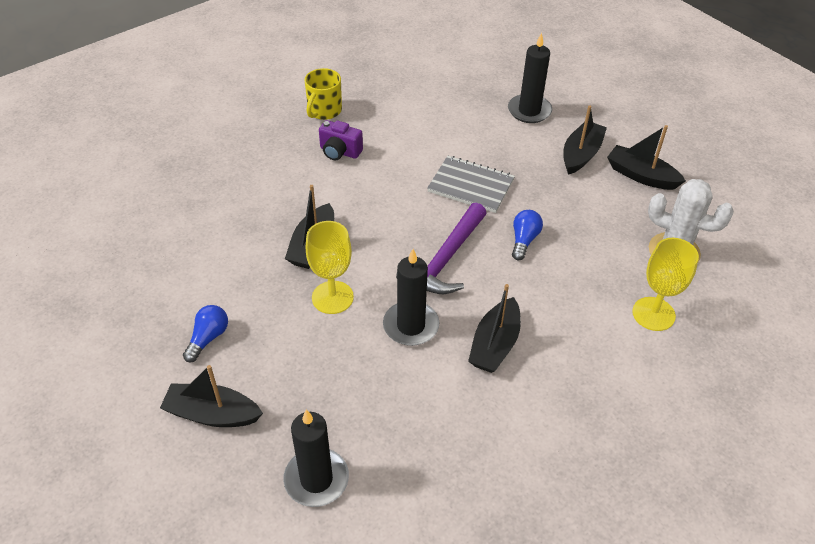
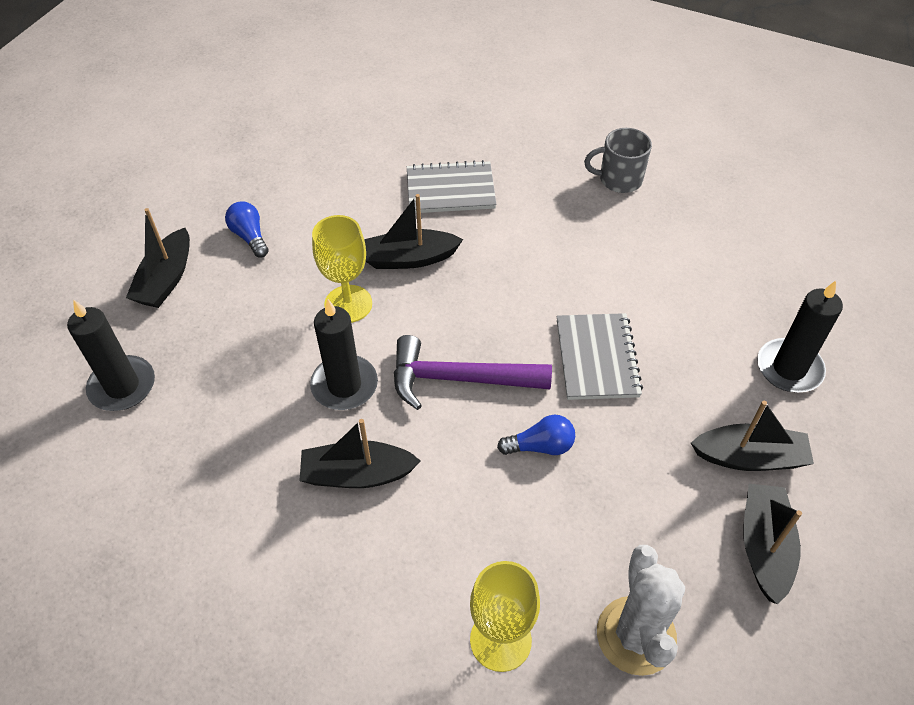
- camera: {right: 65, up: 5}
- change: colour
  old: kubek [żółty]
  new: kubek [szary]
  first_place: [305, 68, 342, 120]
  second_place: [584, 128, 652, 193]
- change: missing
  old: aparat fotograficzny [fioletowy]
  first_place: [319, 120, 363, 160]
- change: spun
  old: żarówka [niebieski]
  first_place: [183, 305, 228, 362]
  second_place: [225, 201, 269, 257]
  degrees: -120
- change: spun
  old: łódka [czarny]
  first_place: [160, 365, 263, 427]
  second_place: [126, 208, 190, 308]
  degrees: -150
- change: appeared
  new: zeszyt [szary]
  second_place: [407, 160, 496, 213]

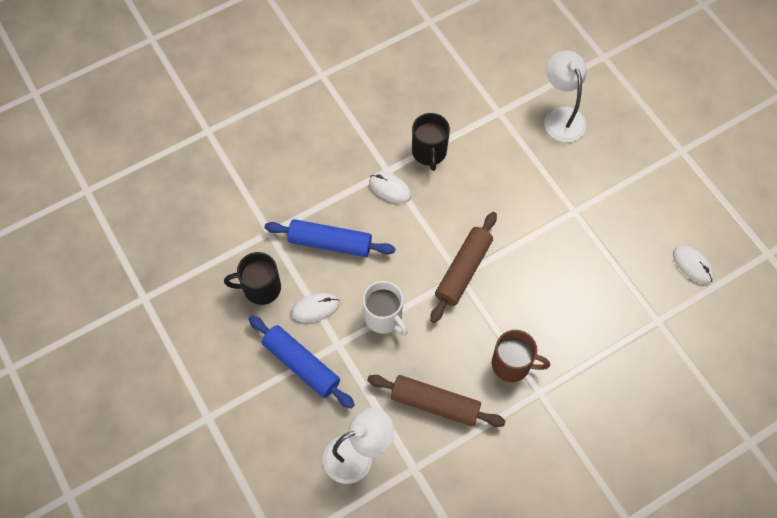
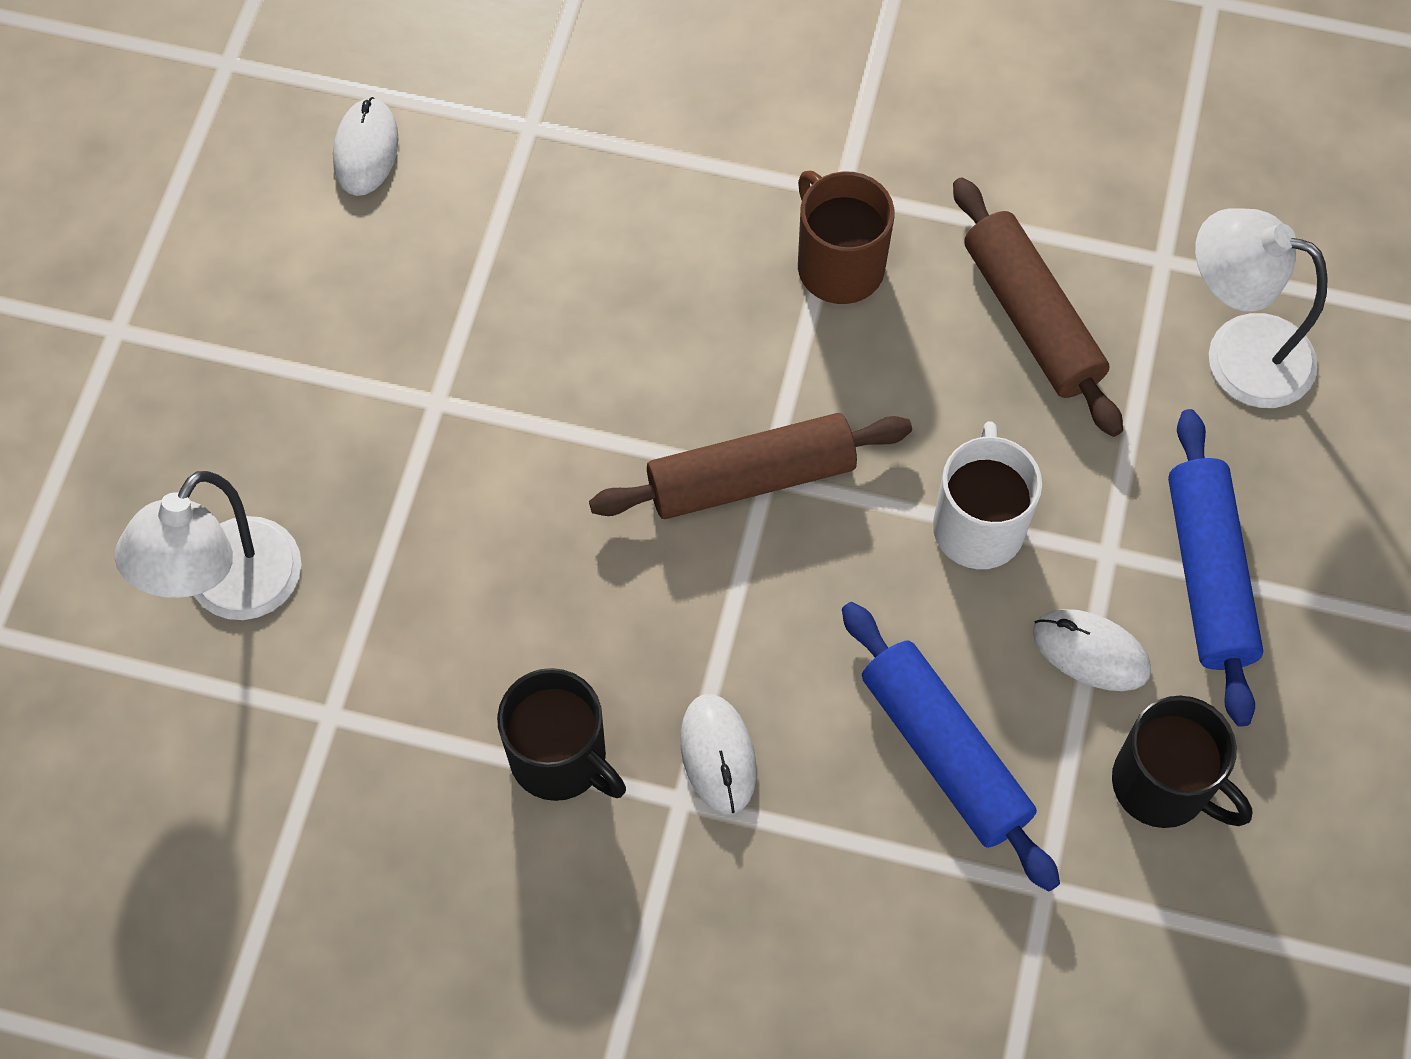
- camera: {right: -135, up: 0}
- change: spun
  old: kubek [czarny]
  first_place: [412, 113, 450, 171]
  second_place: [497, 668, 626, 801]
  degrees: 90

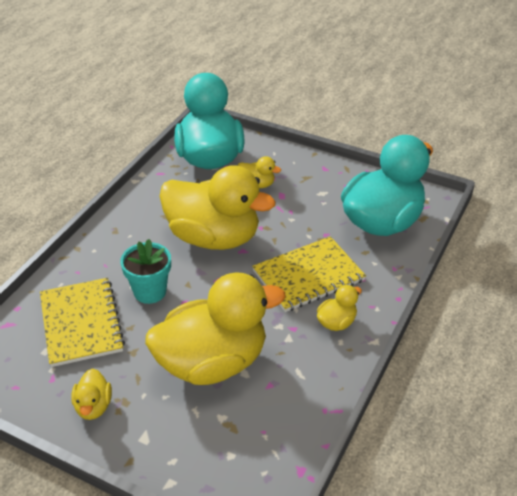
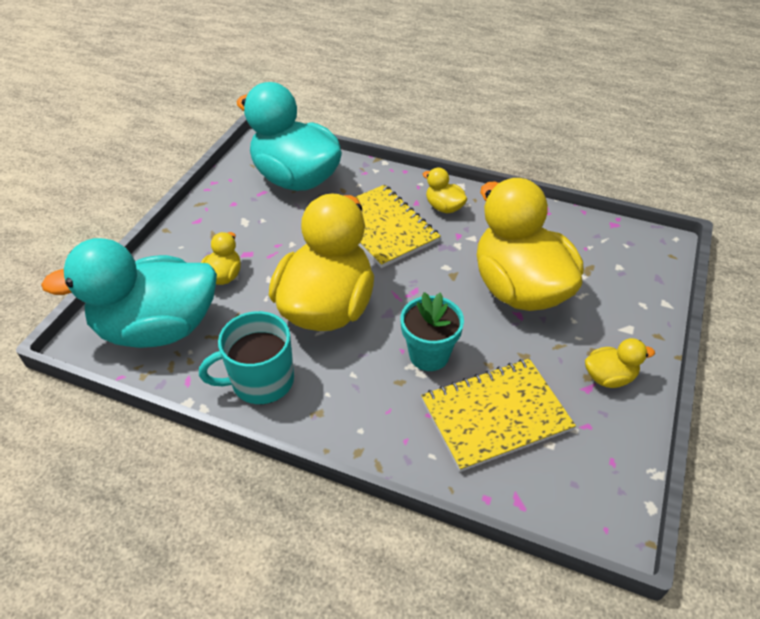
- camera: {right: -95, up: 5}
- change: appeared
  new: kubek [turkusowy]
  second_place: [199, 311, 294, 404]

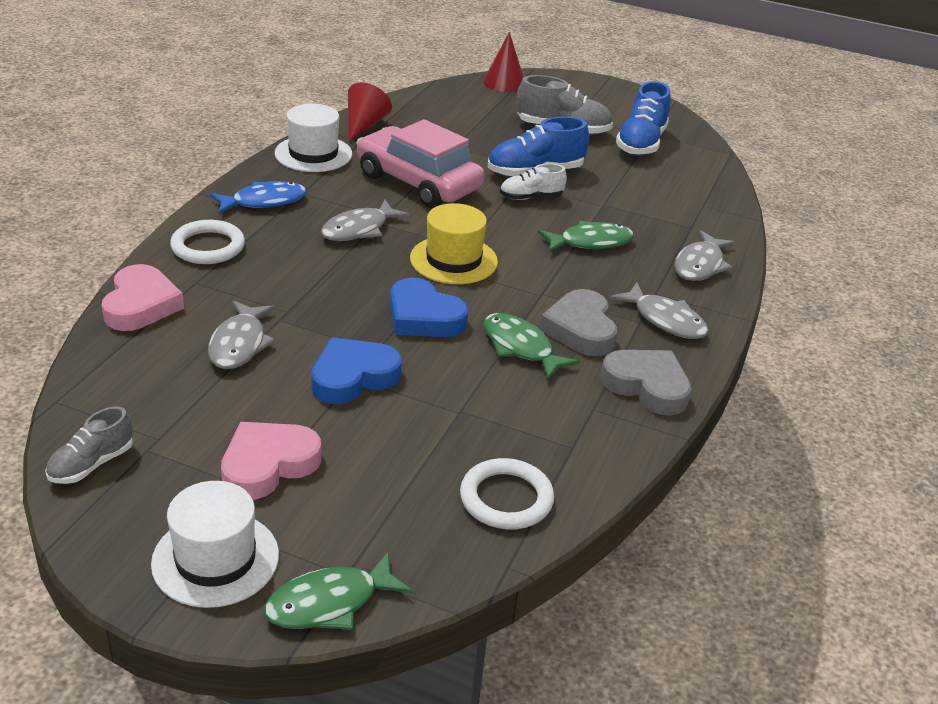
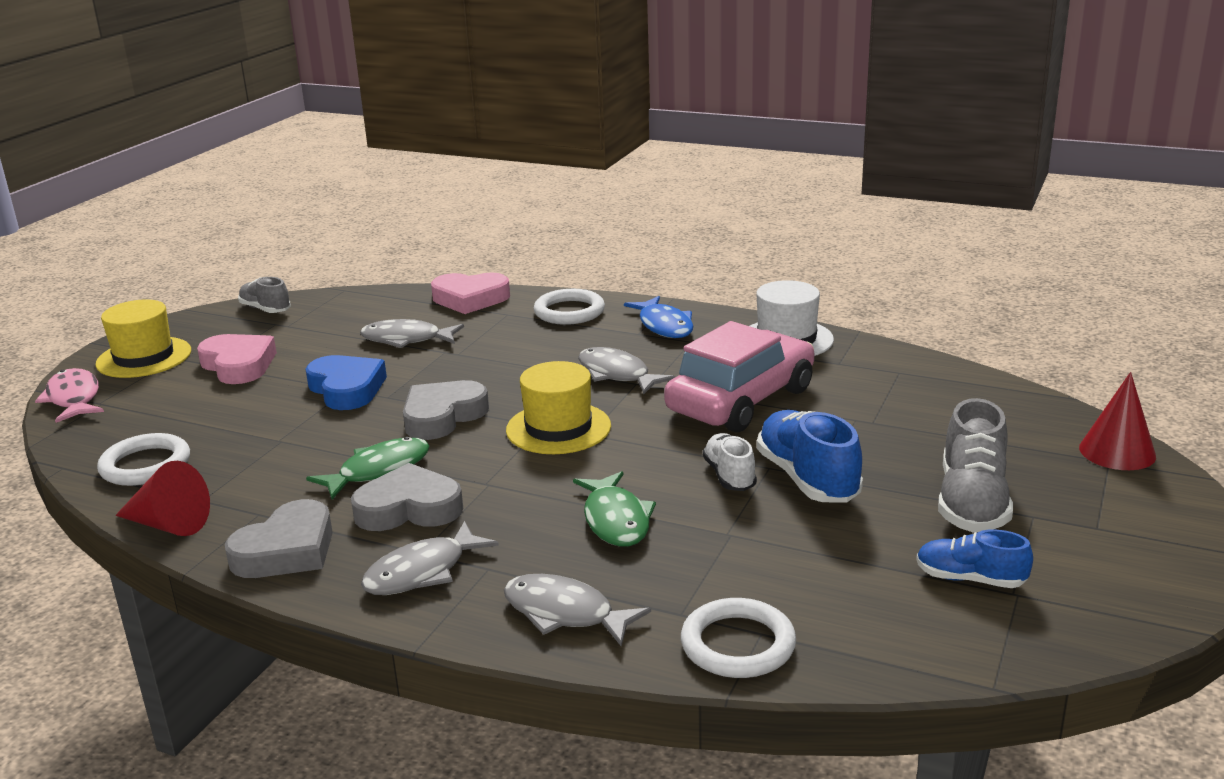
- camera: {right: 95, up: -10}
- change: size
  old: but [niebieski]
  first_place: [616, 81, 671, 155]
  second_place: [916, 529, 1033, 588]
  factor: 0.61
- change: relocated
  old: stożek [czerwony]
  first_place: [348, 83, 392, 142]
  second_place: [115, 461, 210, 536]
- change: colour
  old: serce [niebieski]
  new: serce [szary]
  first_place: [390, 278, 469, 337]
  second_place: [403, 380, 489, 440]
- change: colour
  old: kapelusz [biały]
  new: kapelusz [żółty]
  first_place: [151, 481, 279, 608]
  second_place: [95, 300, 191, 378]
- change: colour
  old: ryba [zielony]
  new: ryba [różowy]
  first_place: [264, 551, 412, 630]
  second_place: [35, 368, 104, 423]
- change: appeared
  new: pierścień [biały]
  second_place: [681, 598, 796, 678]

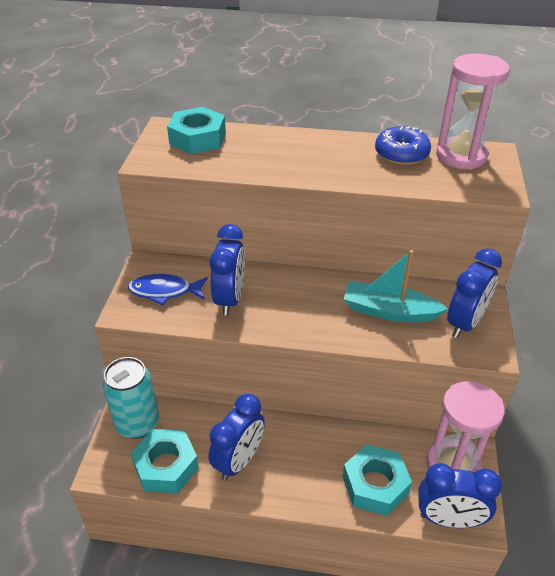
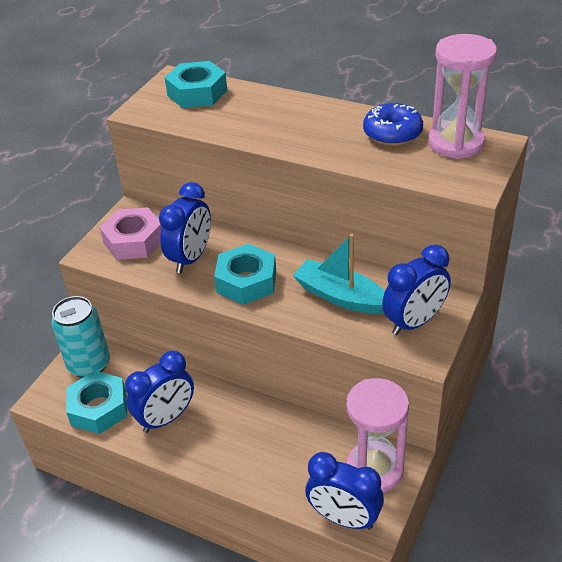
- camera: {right: 20, up: 0}
- change: exchanged
  old: ryba [niebieski]
  new: nakrętka [różowy]
  first_place: [128, 274, 208, 305]
  second_place: [100, 207, 162, 260]
- change: relocated
  old: nakrętka [turkusowy]
  first_place: [343, 445, 412, 516]
  second_place: [214, 244, 276, 305]

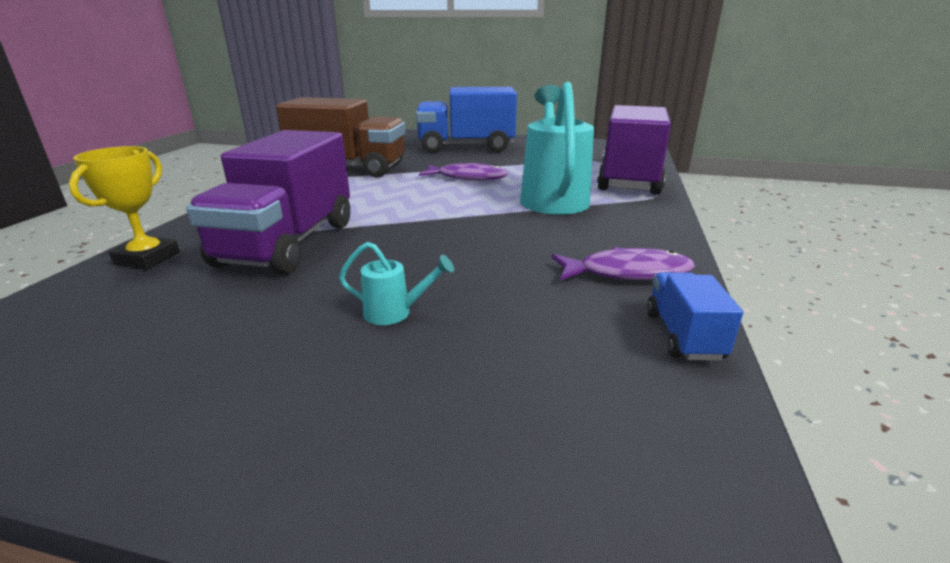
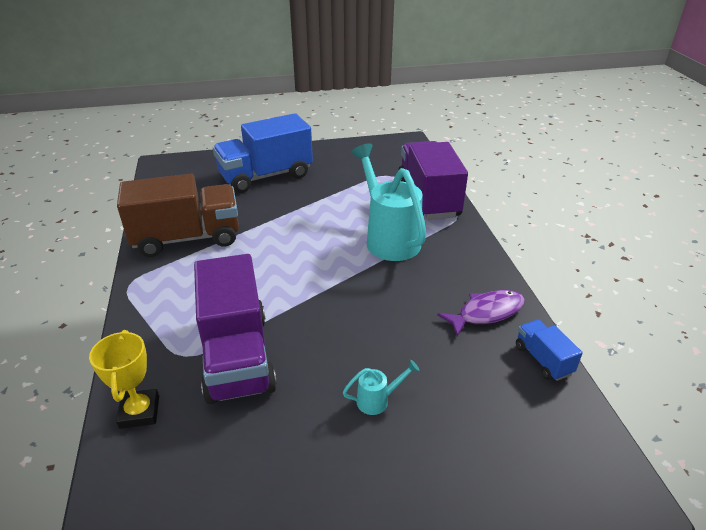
- camera: {right: -25, up: 10}
- change: missing
  old: ryba [fioletowy]
  first_place: [419, 163, 509, 181]

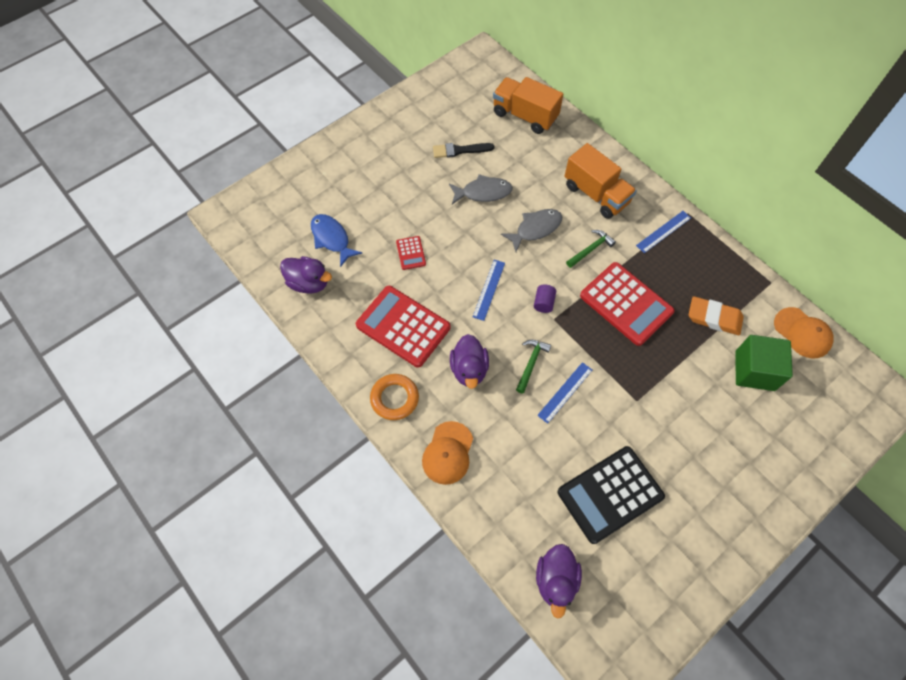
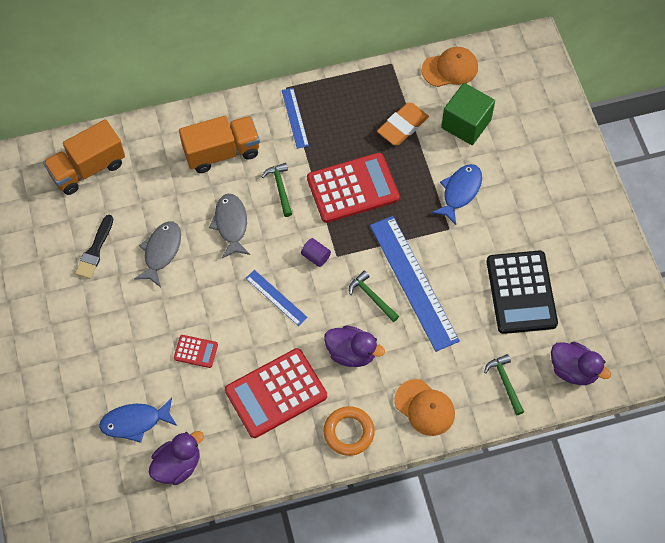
- camera: {right: -65, up: 0}
- change: size
  old: linijka [niebieski]
  first_place: [537, 362, 592, 424]
  second_place: [370, 216, 460, 352]
  factor: 2.03
- change: appeared
  new: ryba [niebieski]
  second_place: [431, 164, 482, 225]
- change: appeared
  new: młotek [zielony]
  second_place: [484, 354, 524, 415]

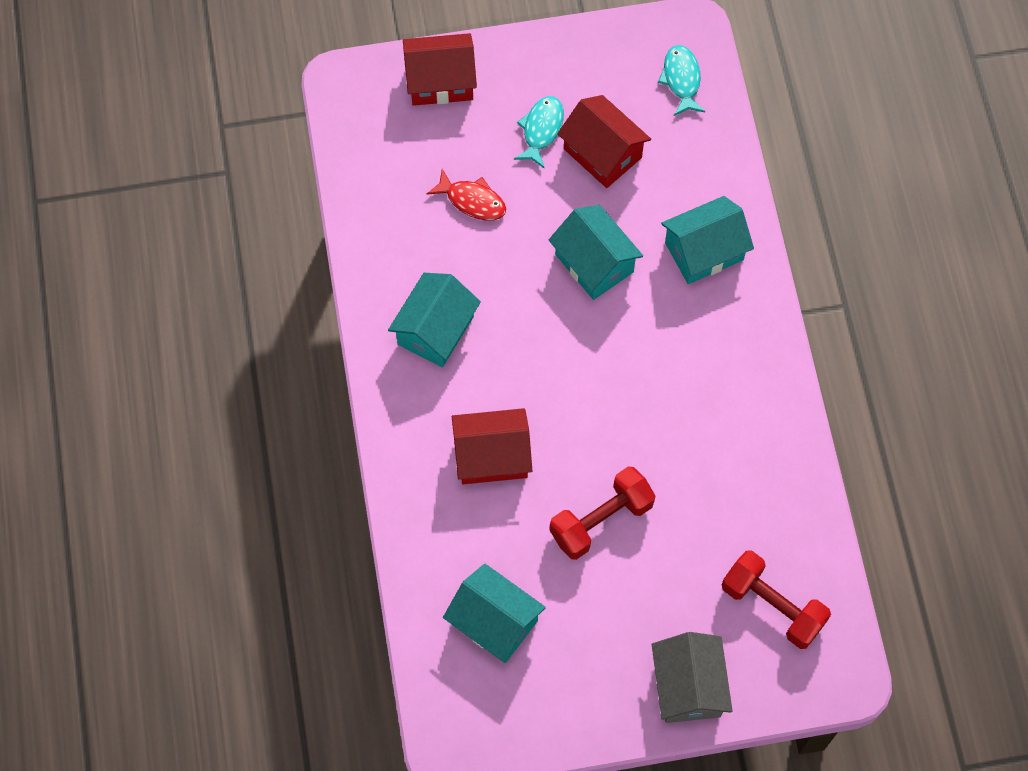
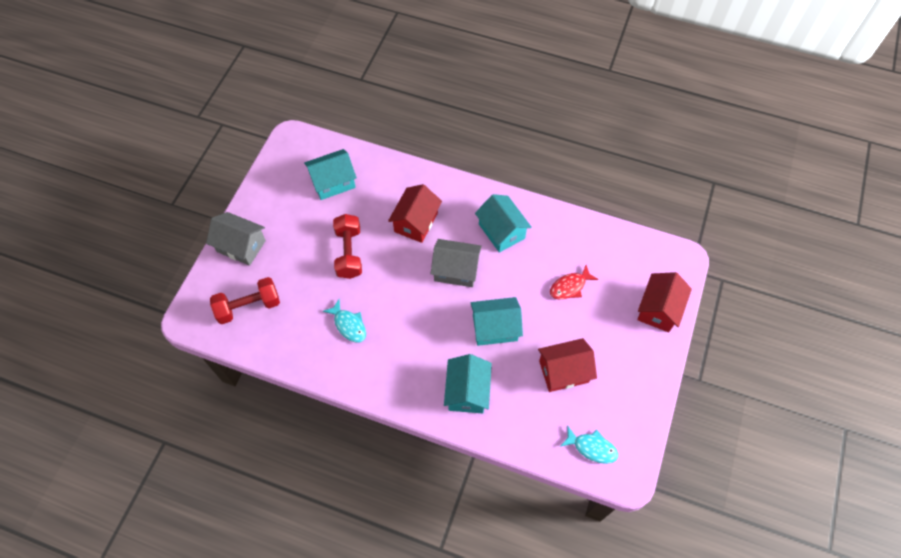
- camera: {right: 120, up: -5}
- change: relocated
  old: ryba [turkusowy]
  first_place: [514, 96, 564, 169]
  second_place: [323, 300, 366, 342]
- change: appeared
  new: domek [szary]
  second_place: [431, 239, 482, 287]

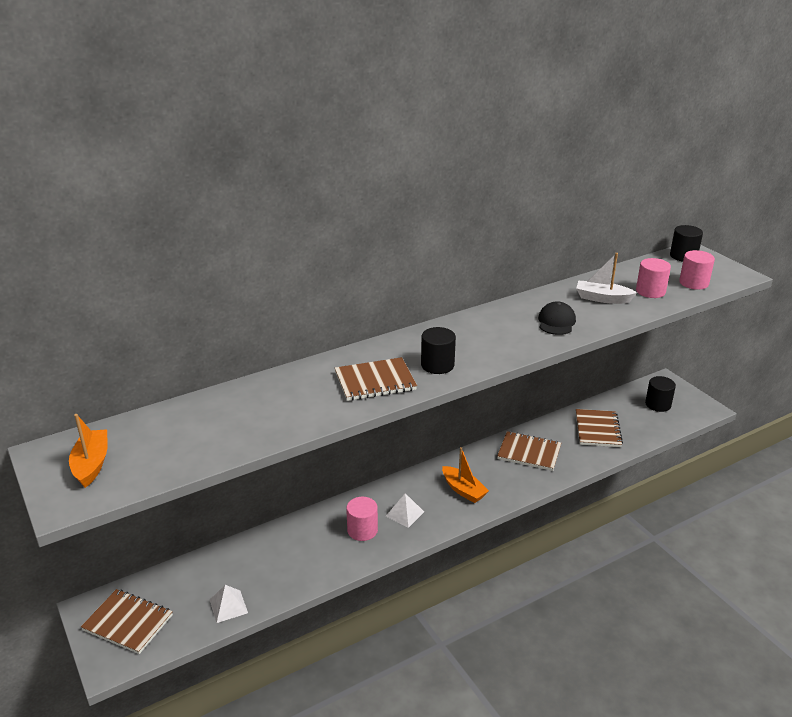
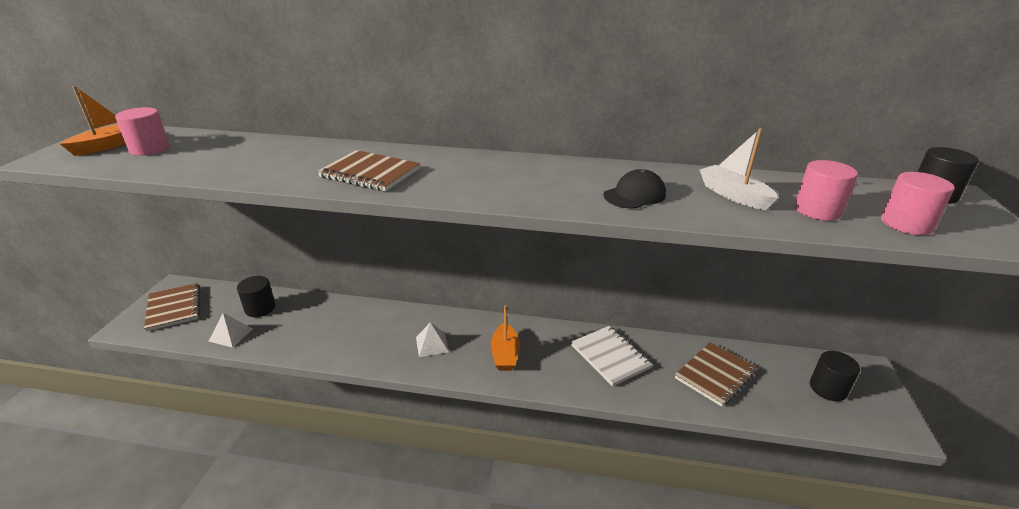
- camera: {right: 40, up: 0}
- change: relocated
  old: walec [czarny]
  first_place: [421, 327, 456, 374]
  second_place: [237, 276, 275, 317]
- change: colour
  old: zeszyt [brązowy]
  new: zeszyt [biały]
  first_place: [497, 431, 561, 471]
  second_place: [571, 326, 653, 386]
- change: relocated
  old: walec [różowy]
  first_place: [346, 497, 378, 541]
  second_place: [115, 107, 170, 156]

